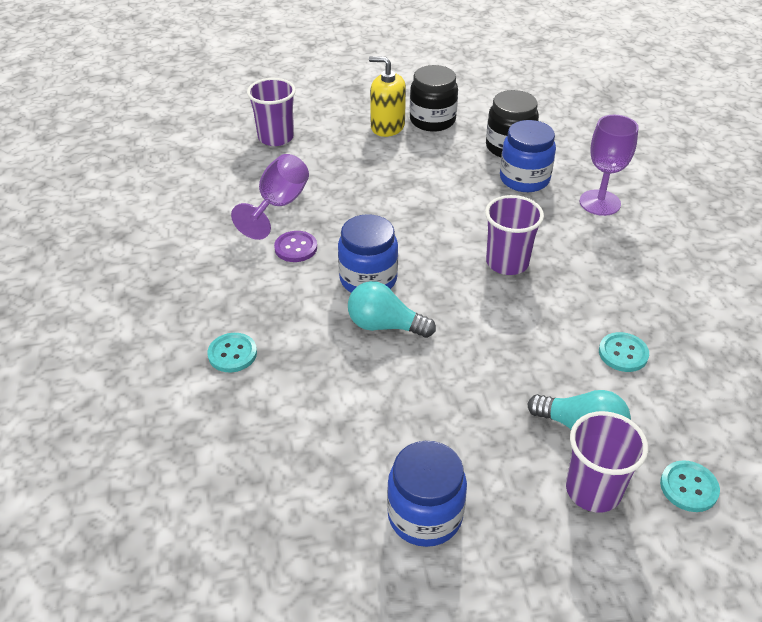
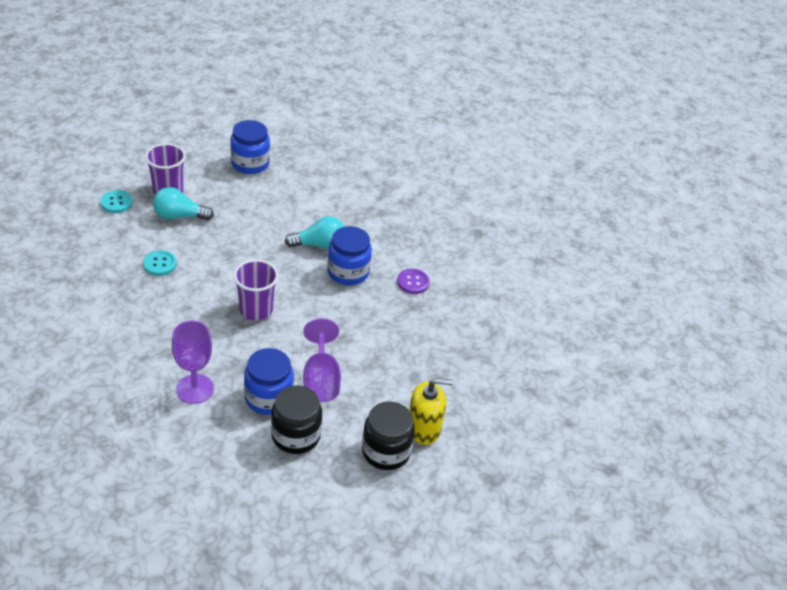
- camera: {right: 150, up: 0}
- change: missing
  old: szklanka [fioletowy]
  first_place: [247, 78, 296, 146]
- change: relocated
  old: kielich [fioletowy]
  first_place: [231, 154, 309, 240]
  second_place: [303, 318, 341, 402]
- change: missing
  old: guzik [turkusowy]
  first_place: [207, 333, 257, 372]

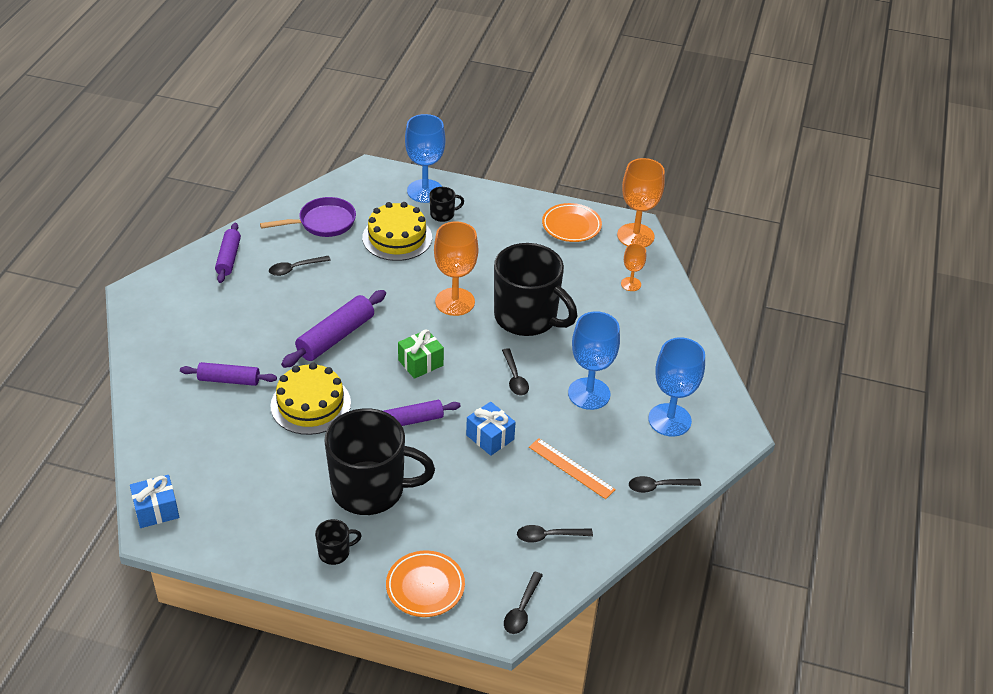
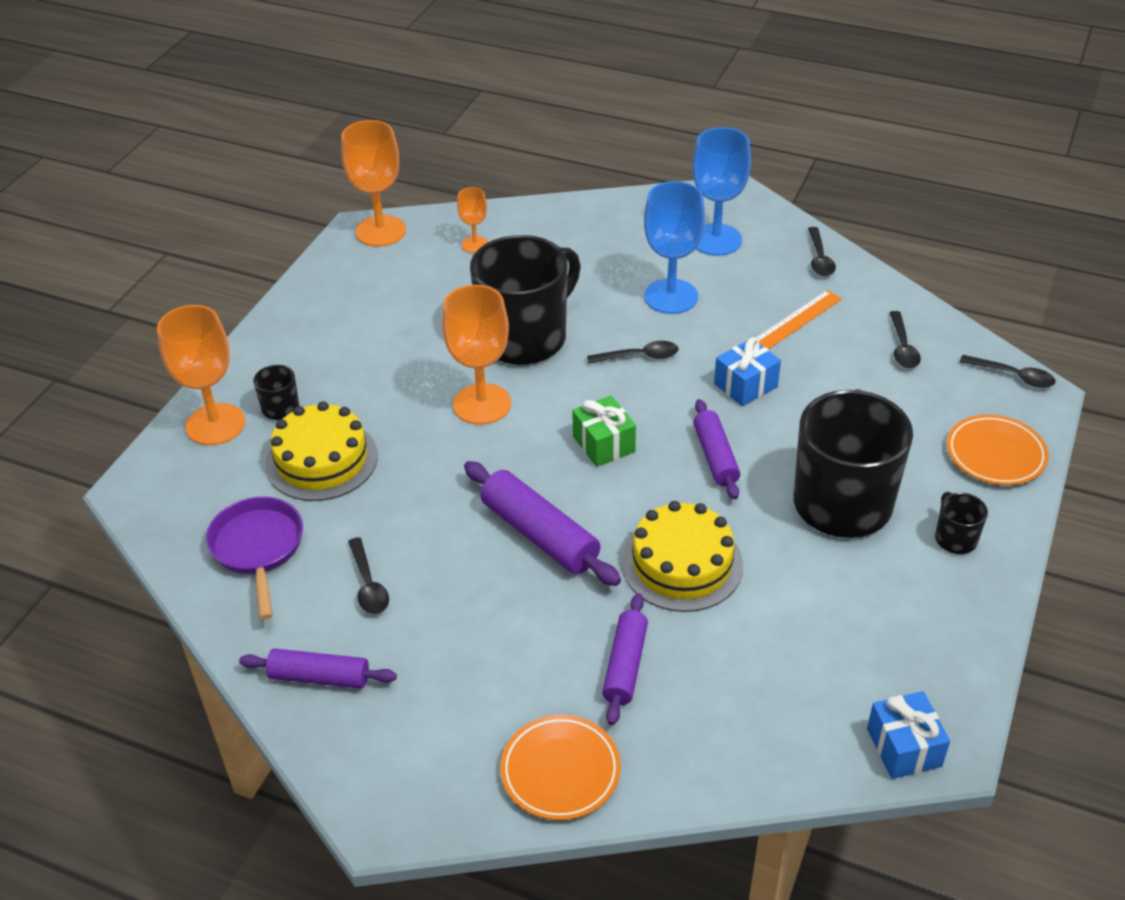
- camera: {right: -80, up: 0}
- change: colour
  old: kielich [niebieski]
  new: kielich [pomarańczowy]
  first_place: [405, 114, 445, 203]
  second_place: [157, 305, 245, 445]
- change: relocated
  old: talerz [pomarańczowy]
  first_place: [542, 203, 602, 242]
  second_place: [500, 715, 621, 820]

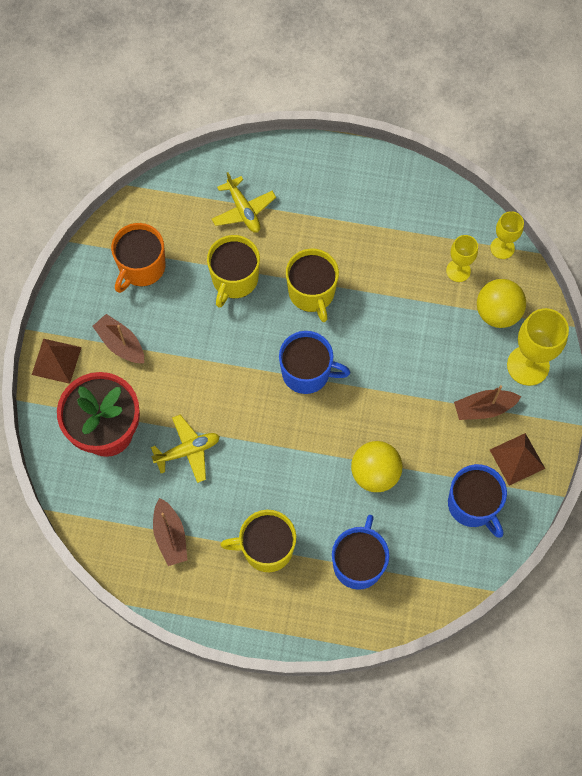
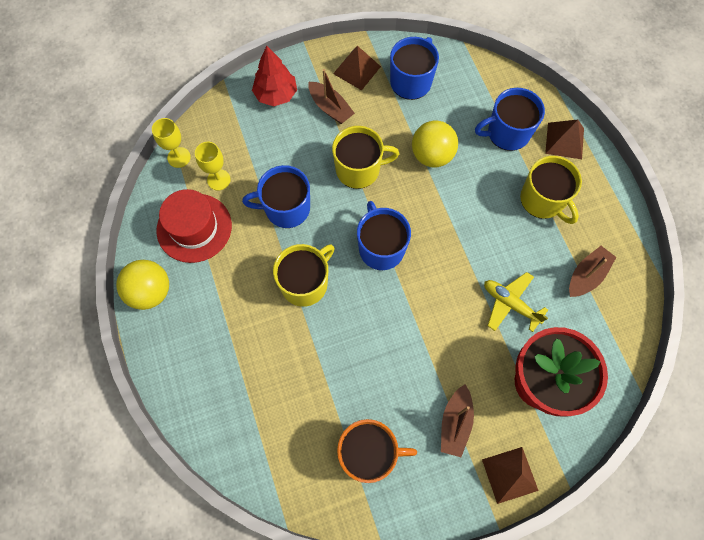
- camera: {right: -120, up: 0}
- change: missing
  old: samolot [żółty]
  first_place: [212, 172, 276, 233]
- change: relocated
  old: kubek [żółty]
  first_place: [207, 235, 260, 308]
  second_place: [332, 126, 399, 189]
- change: relocated
  old: piłka [żółty]
  first_place: [477, 279, 526, 328]
  second_place: [116, 260, 169, 310]
- change: exchanged
  old: kielich [żółty]
  new: drzewko [czerwony]
  first_place: [507, 308, 569, 386]
  second_place: [252, 46, 297, 106]
- change: appeared
  new: piramida [brązowy]
  second_place: [545, 120, 584, 159]
- change: appeared
  new: kubek [niebieski]
  second_place: [242, 165, 310, 228]
- change: appeared
  new: kapelusz [czerwony]
  second_place: [156, 189, 232, 263]

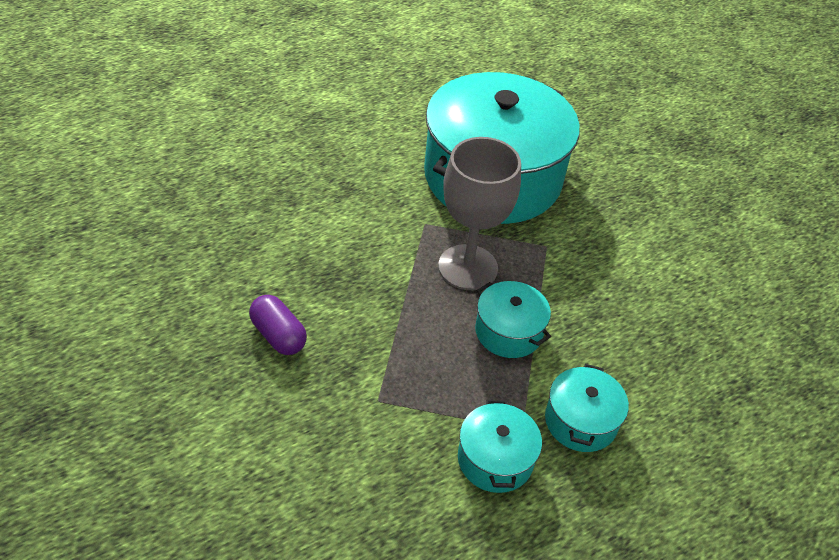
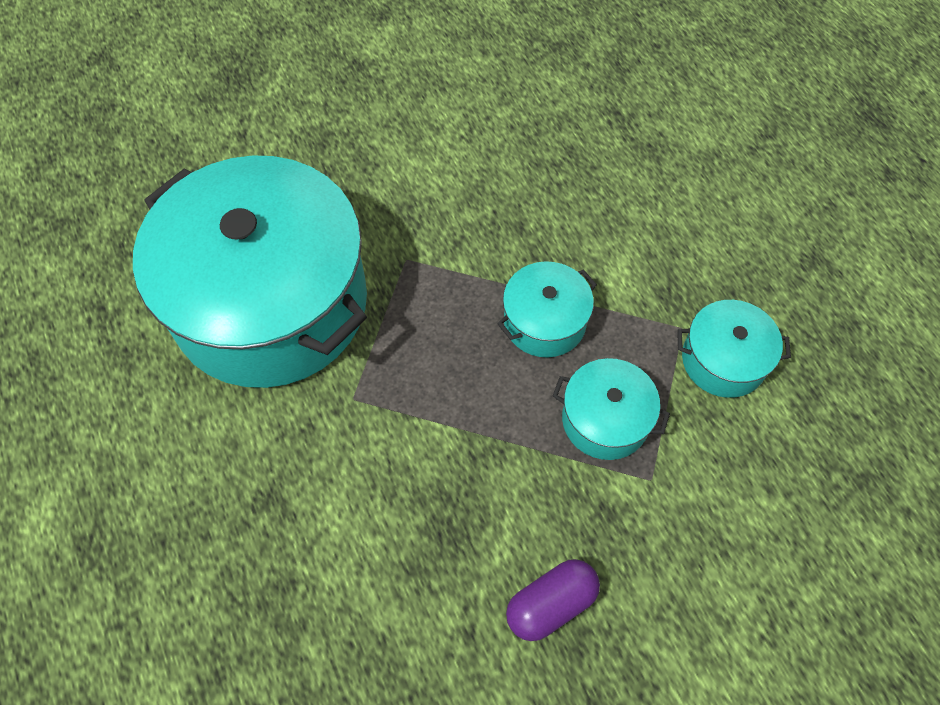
- camera: {right: -80, up: 15}
- change: missing
  old: kielich [szary]
  first_place: [438, 137, 521, 290]
- change: relocated
  old: garnek [turkusowy]
  first_place: [545, 364, 629, 452]
  second_place: [553, 358, 670, 460]

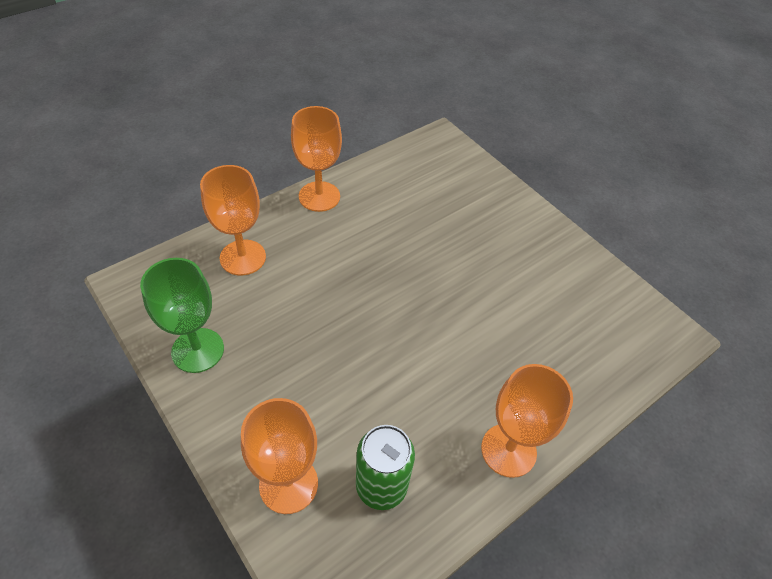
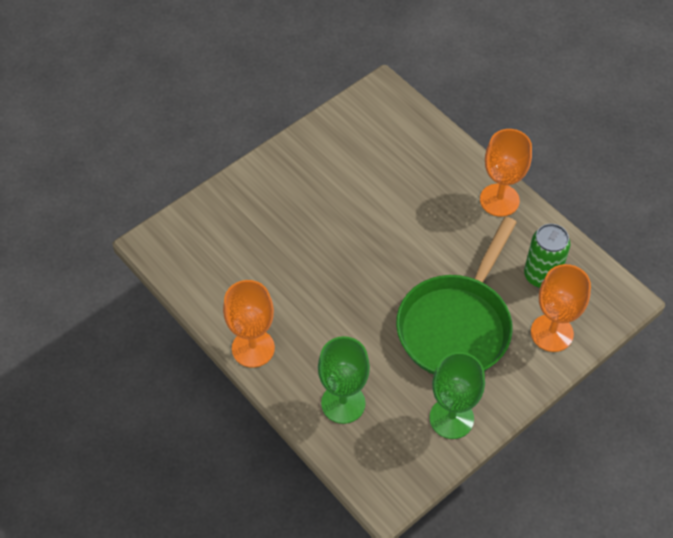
- camera: {right: -90, up: 5}
- change: colour
  old: kielich [pomarańczowy]
  new: kielich [zielony]
  first_place: [200, 165, 266, 275]
  second_place: [318, 336, 370, 424]
- change: appeared
  new: patelnia [zielony]
  second_place: [396, 217, 517, 374]

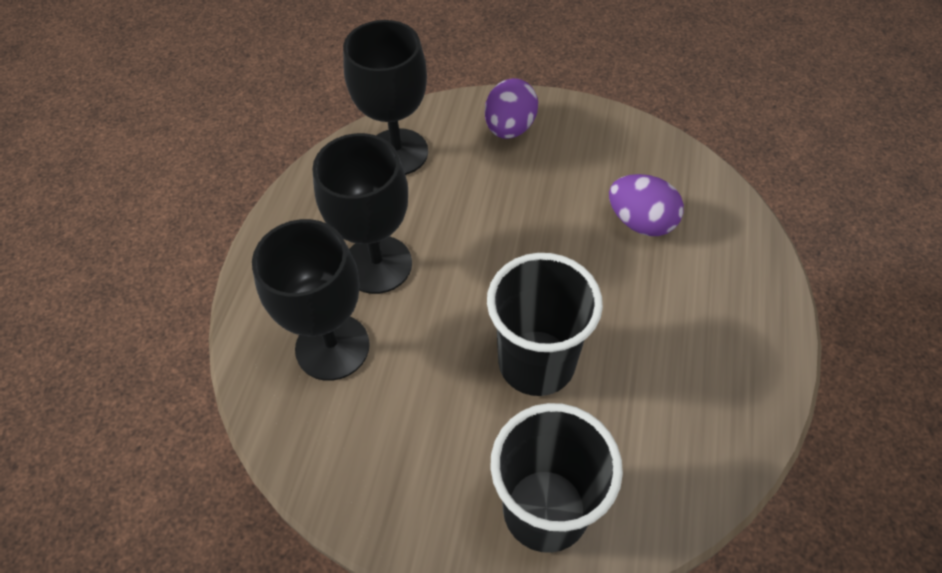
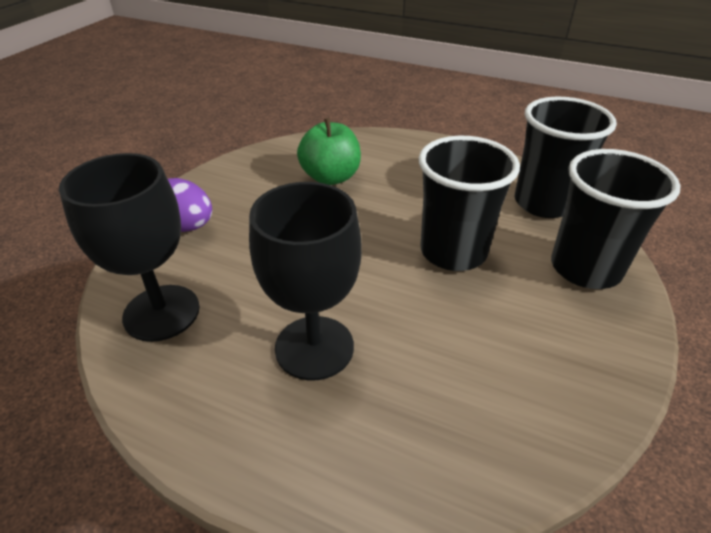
- camera: {right: -80, up: -15}
- change: exchanged
  old: jajko [fioletowy]
  new: jabłko [zielony]
  first_place: [609, 174, 684, 236]
  second_place: [297, 118, 361, 185]
- change: missing
  old: kielich [czarny]
  first_place: [252, 219, 370, 381]
- change: appeared
  new: szklanka [czarny]
  second_place: [514, 97, 617, 218]

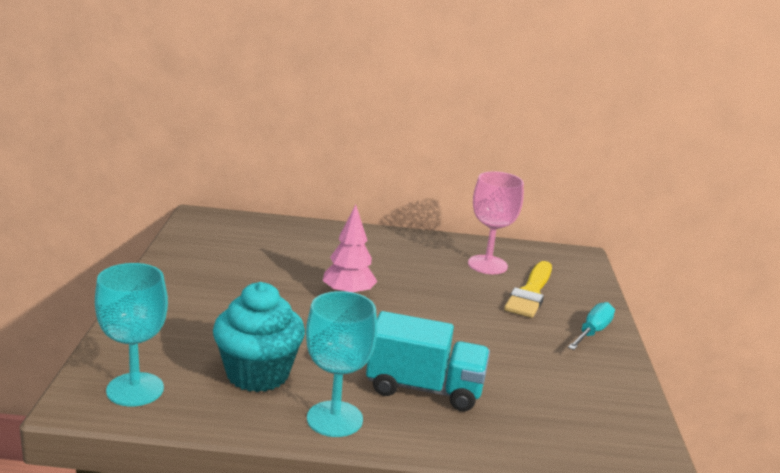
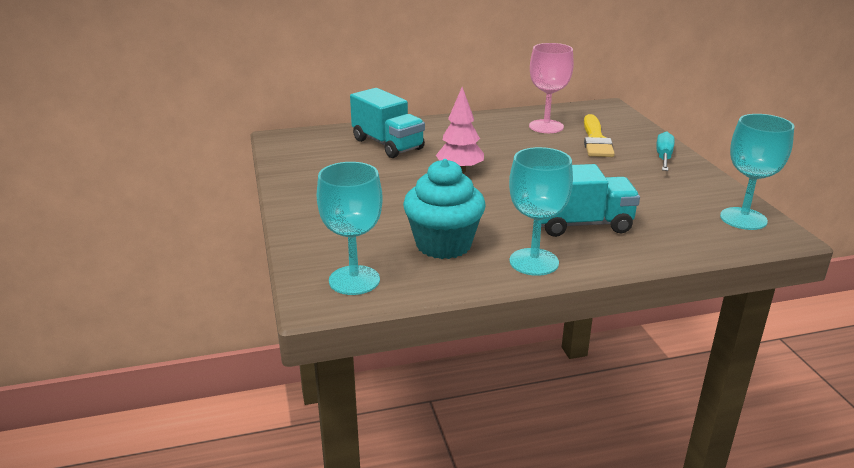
- camera: {right: -15, up: 5}
- change: appeared
  new: ciężarówka [turkusowy]
  second_place: [350, 88, 425, 158]
- change: appeared
  new: kielich [turkusowy]
  second_place: [720, 114, 794, 230]

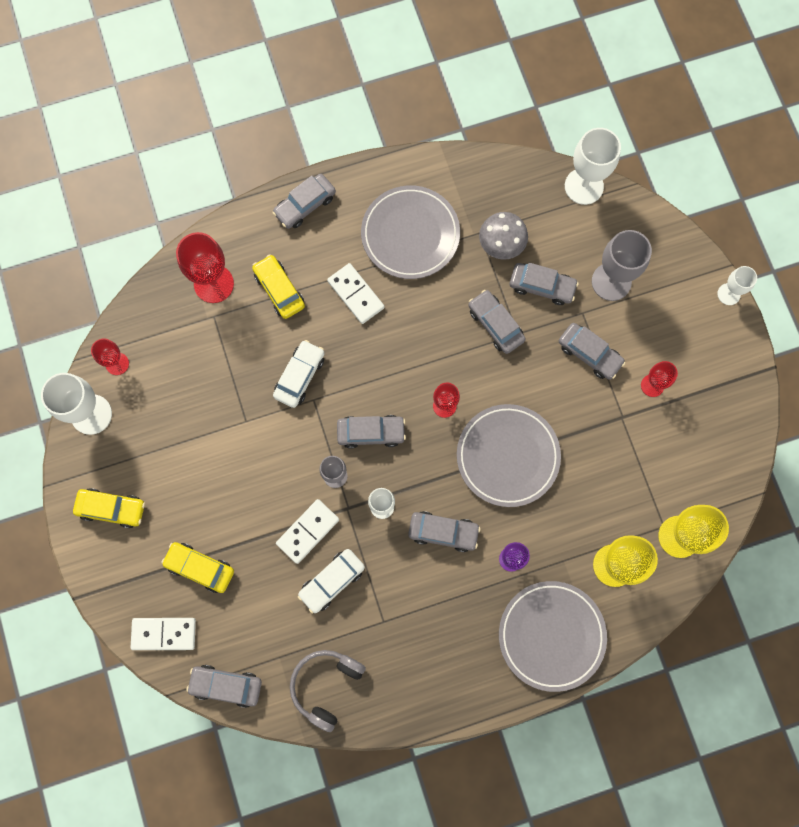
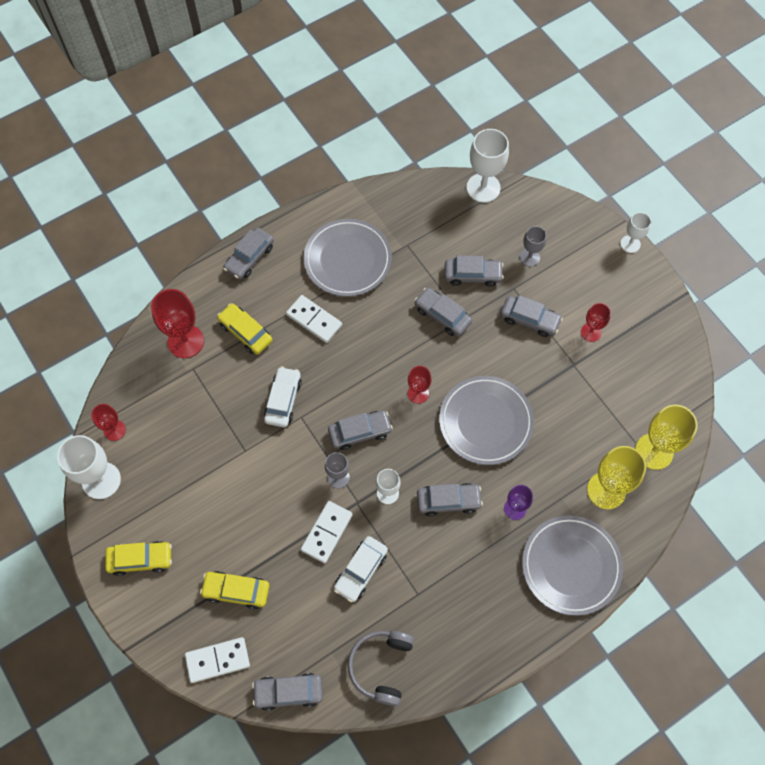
- camera: {right: -15, up: -10}
- change: missing
  old: grzyb [szary]
  first_place: [479, 212, 528, 260]
- change: size
  old: kielich [szary]
  first_place: [592, 230, 652, 301]
  second_place: [520, 226, 547, 267]
  factor: 0.58

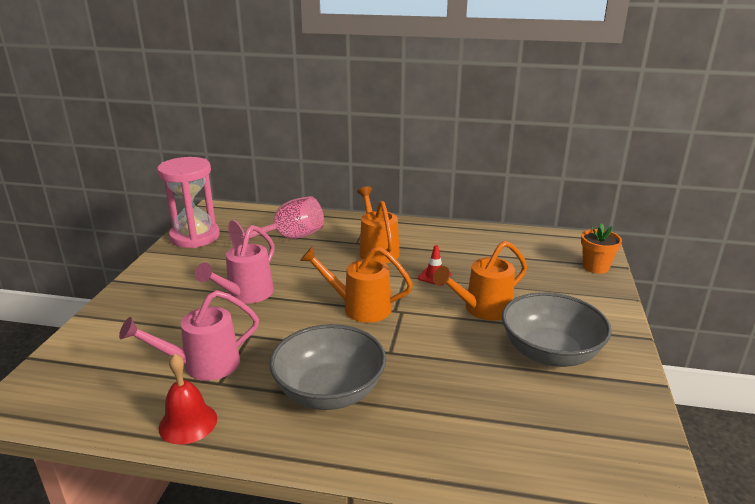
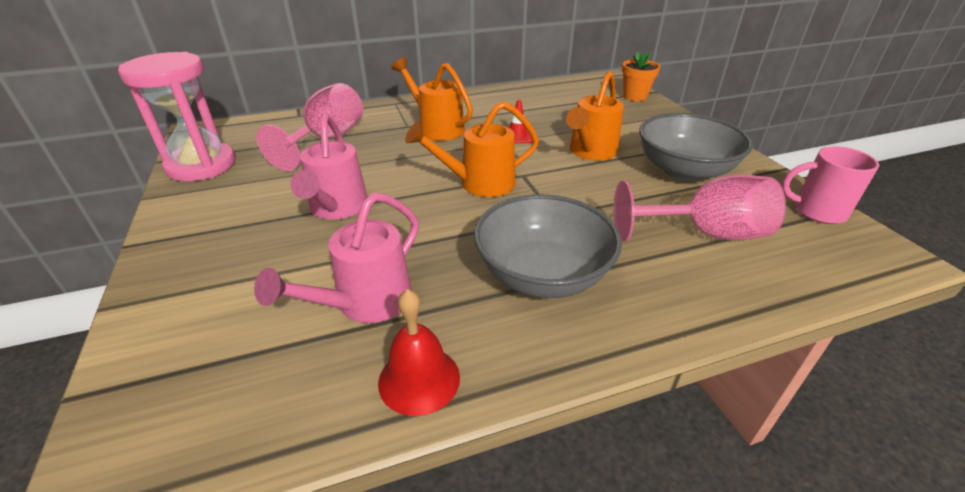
- camera: {right: -30, up: 10}
- change: appeared
  new: kubek [różowy]
  second_place: [781, 146, 879, 224]
- change: appeared
  new: kielich [różowy]
  second_place: [613, 174, 786, 242]

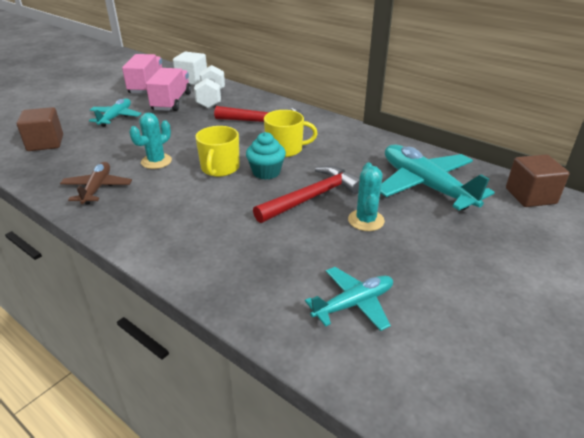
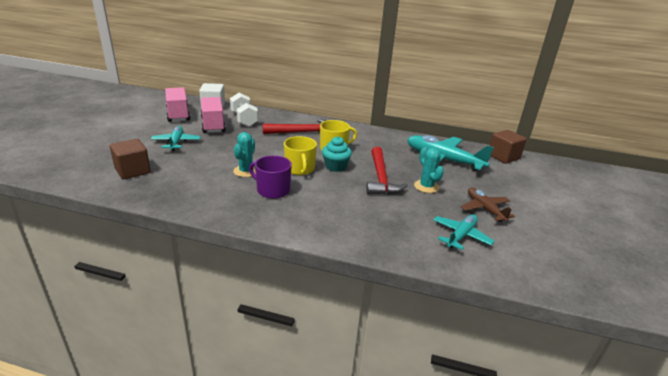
- camera: {right: -25, up: -5}
- change: relocated
  old: samolot [brązowy]
  first_place: [60, 162, 132, 205]
  second_place: [461, 188, 515, 222]
- change: spun
  old: młotek [czerwony]
  first_place: [253, 166, 360, 223]
  second_place: [367, 147, 408, 195]
  degrees: 150
- change: appeared
  new: kubek [fioletowy]
  second_place: [249, 155, 292, 199]

